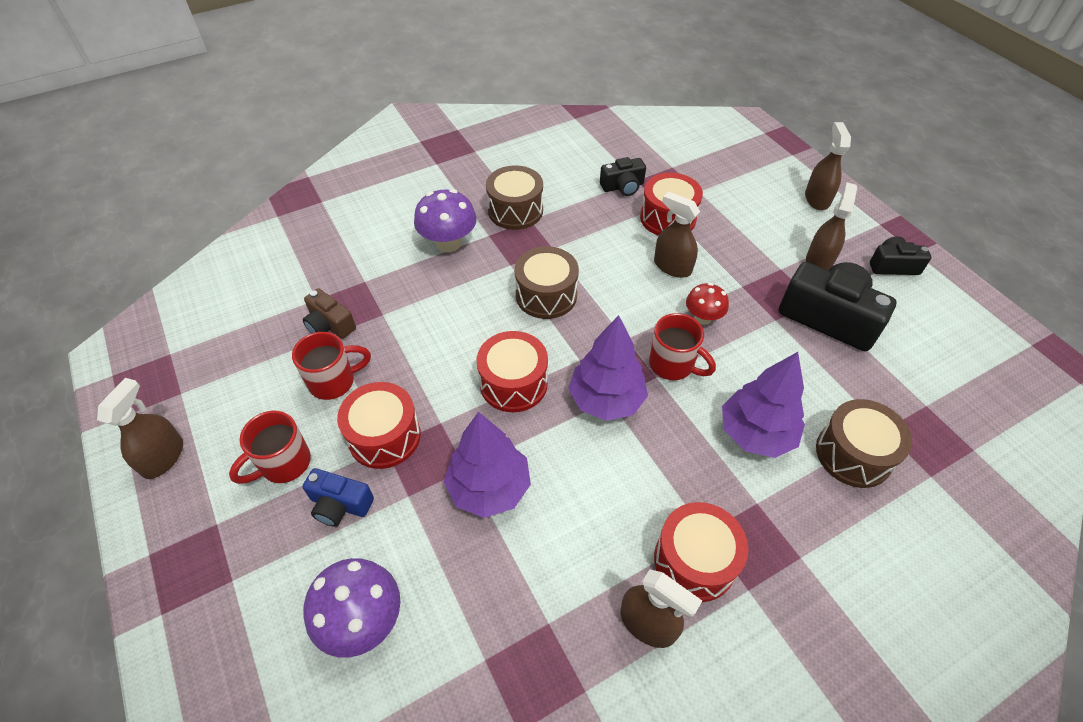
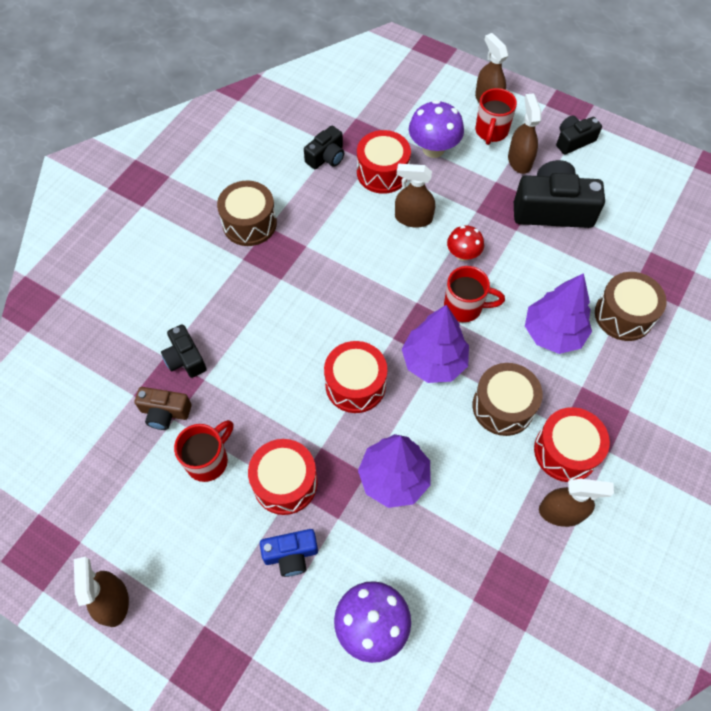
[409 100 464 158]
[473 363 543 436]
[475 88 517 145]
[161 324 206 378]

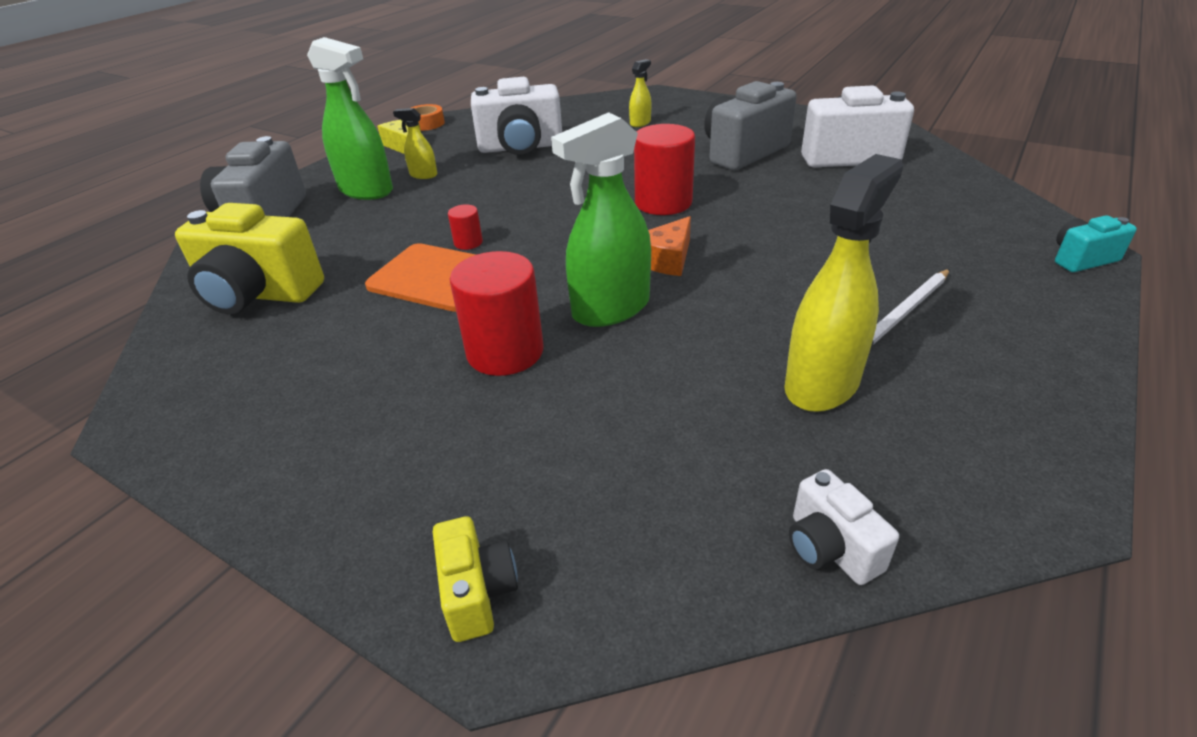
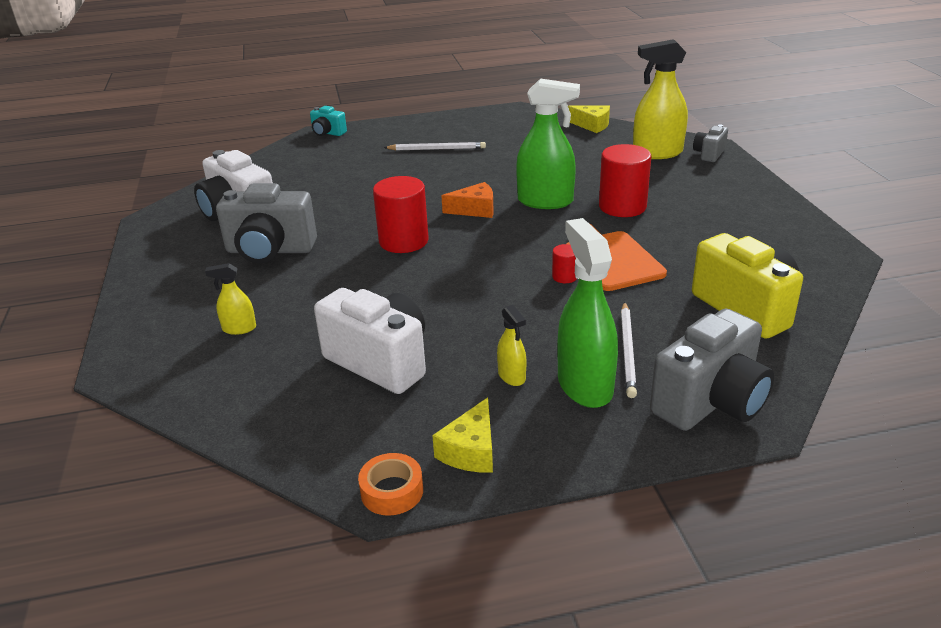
[633 39 688 159]
[568 105 610 133]
[693 124 728 162]
[621 302 637 398]

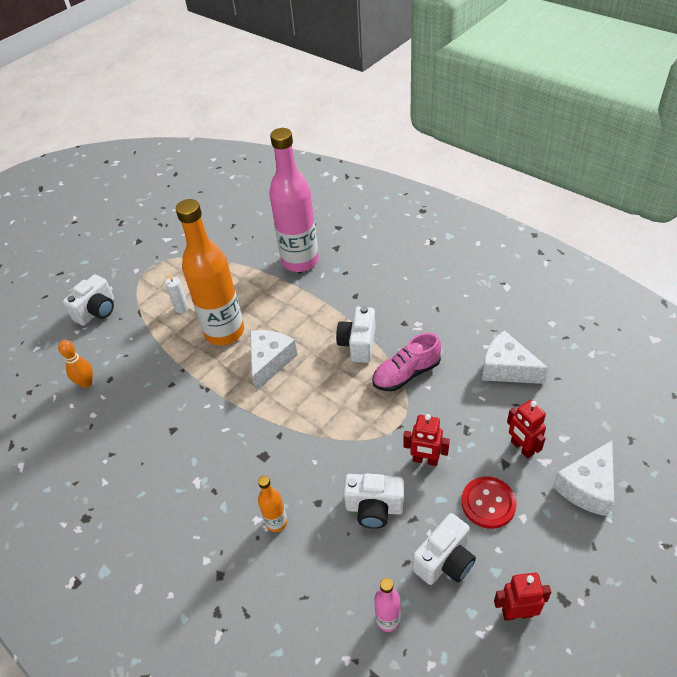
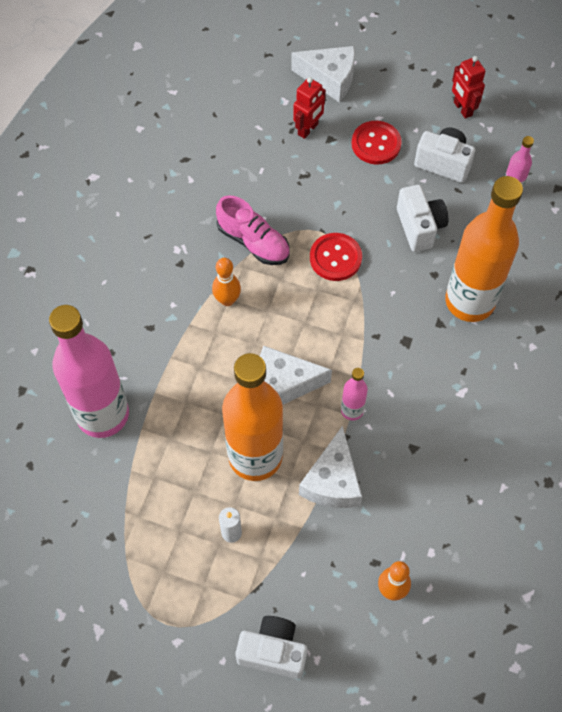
[212 258 241 306]
[299 426 362 508]
[403 414 450 466] (first image)
[445 176 523 322]
[310 233 362 281]
[341 368 368 420]

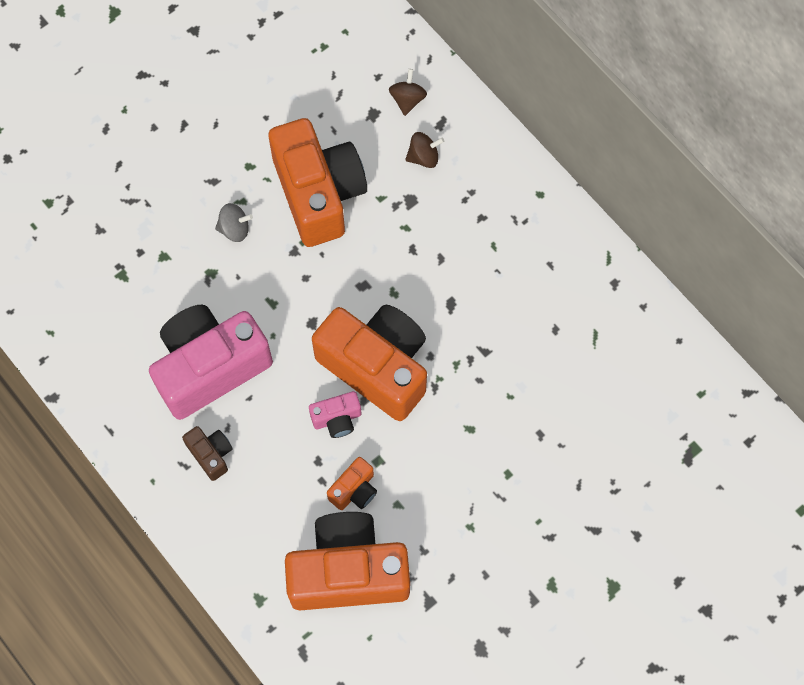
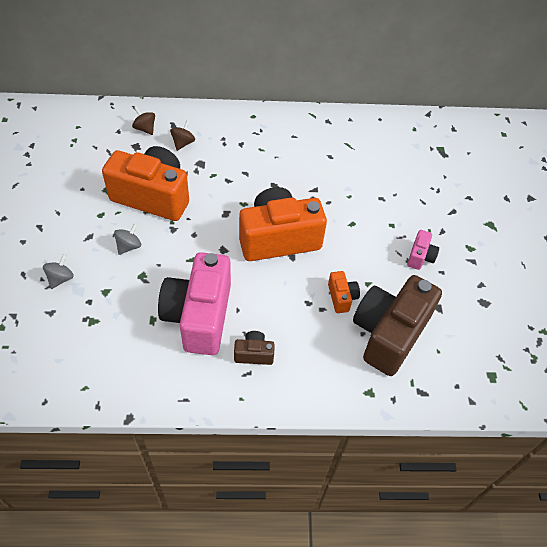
[407 230 439 270]
[353 275 442 376]
[43 254 74 289]

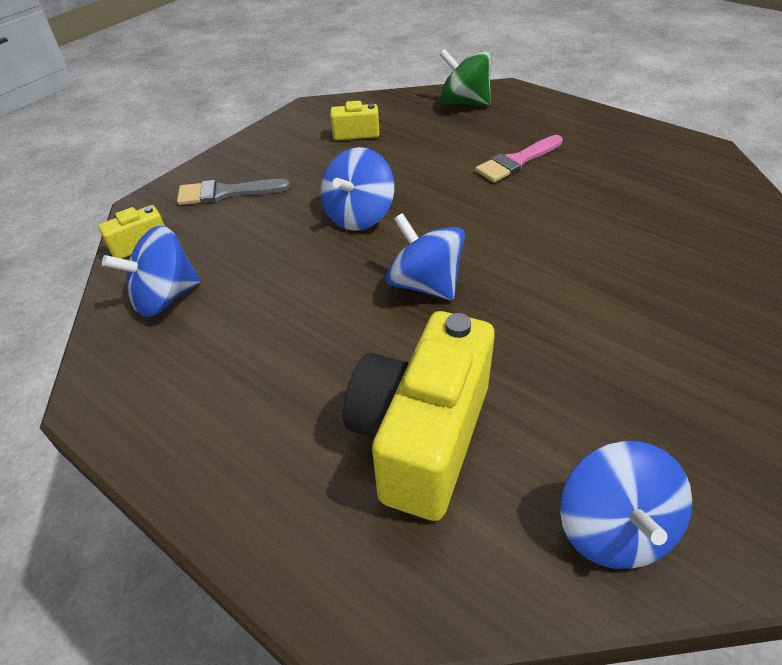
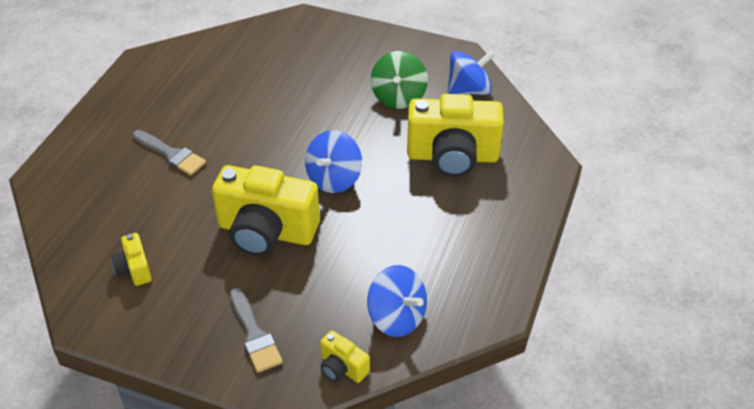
[371 51 428 109]
[133 130 206 175]
[212 165 320 256]

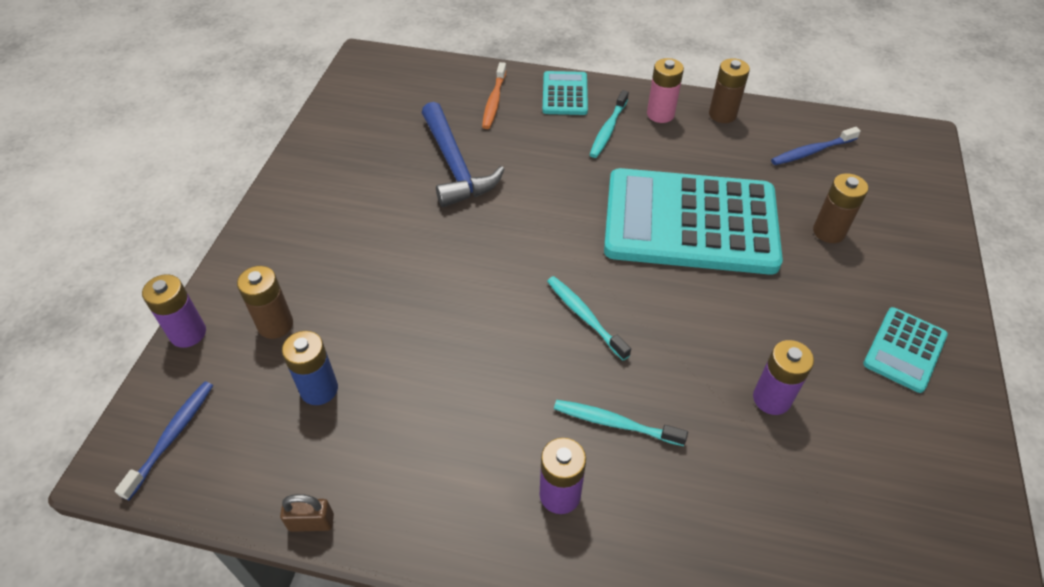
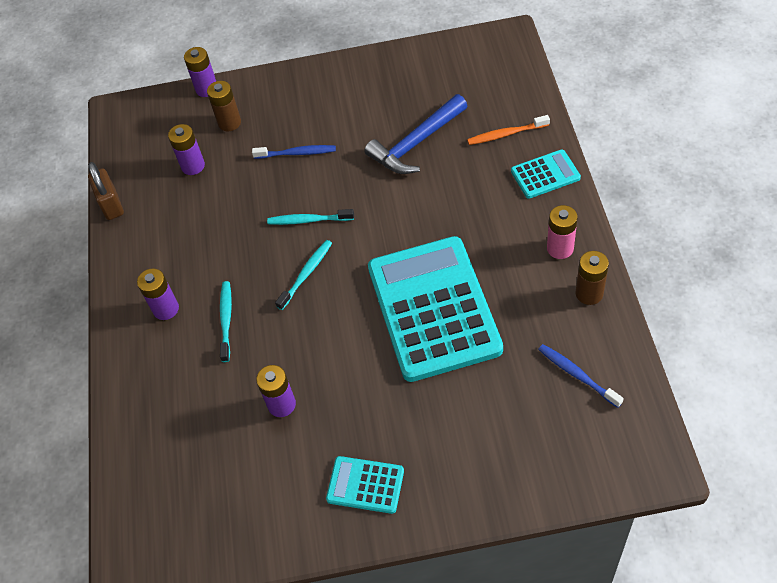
[267 209 354 225]
[813 173 868 243] (first image)
[168 124 205 175]
[252 145 336 159]
[88 162 124 220]

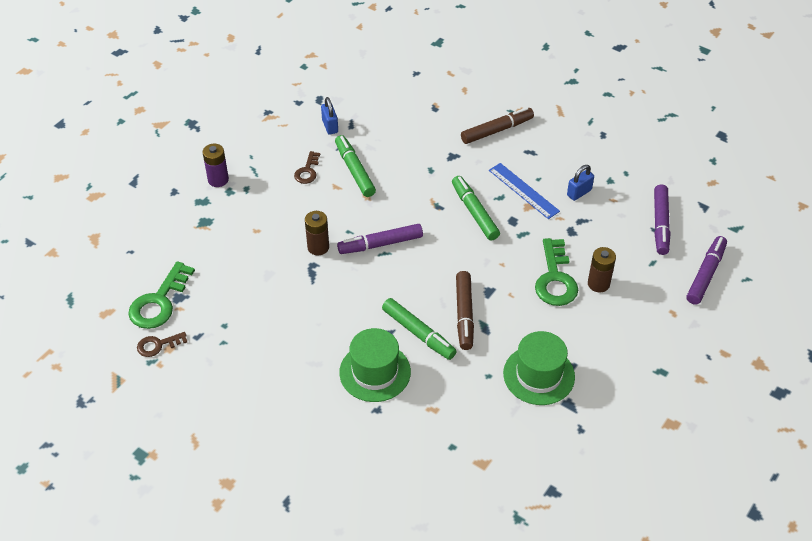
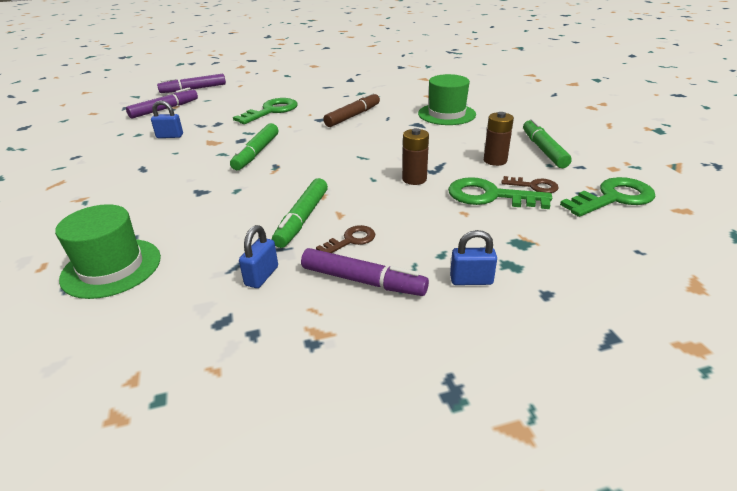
[461 107 534 144] (first image)
[450 230 497 285]
[489 163 560 219] (first image)
[301 248 429 296]
[484 112 514 166]
[523 118 572 168]
[55 204 161 299]
[501 176 559 193]
[448 177 552 209]

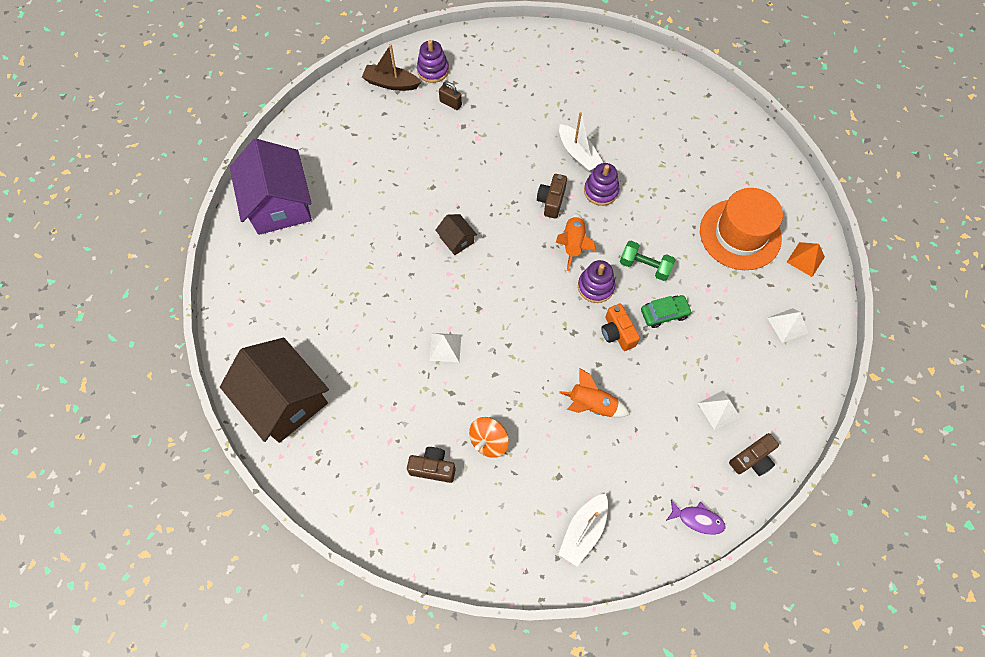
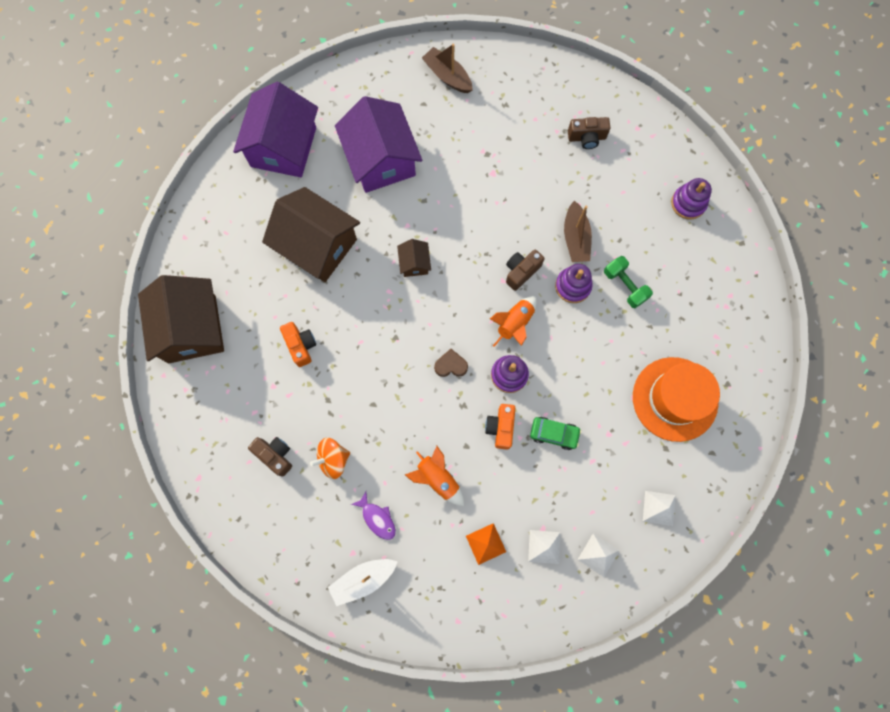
[671 178 712 219]
[439 81 462 110] (first image)
[564 200 592 262]
[604 256 653 308]
[466 523 506 565]
[578 533 620 577]
[568 117 610 149]
[351 491 396 540]
[335 96 422 193]
[262 187 360 282]
[280 322 316 367]
[434 349 468 377]

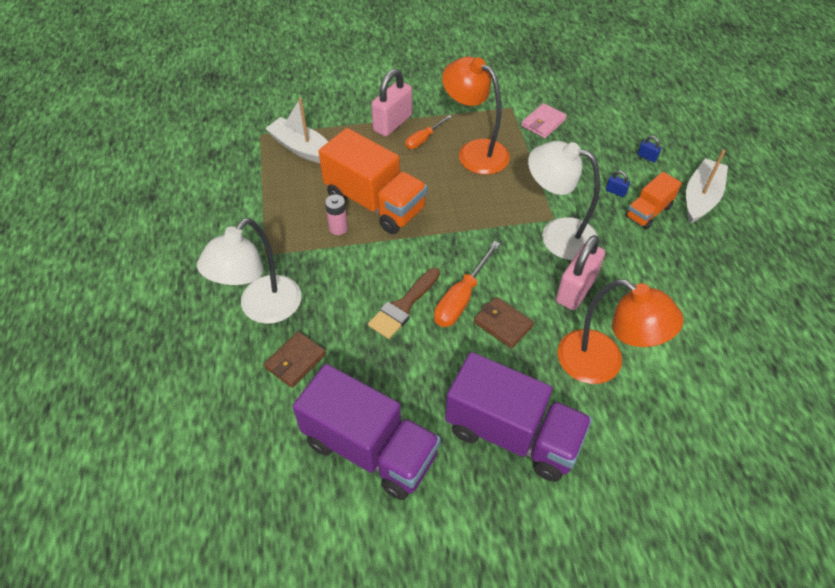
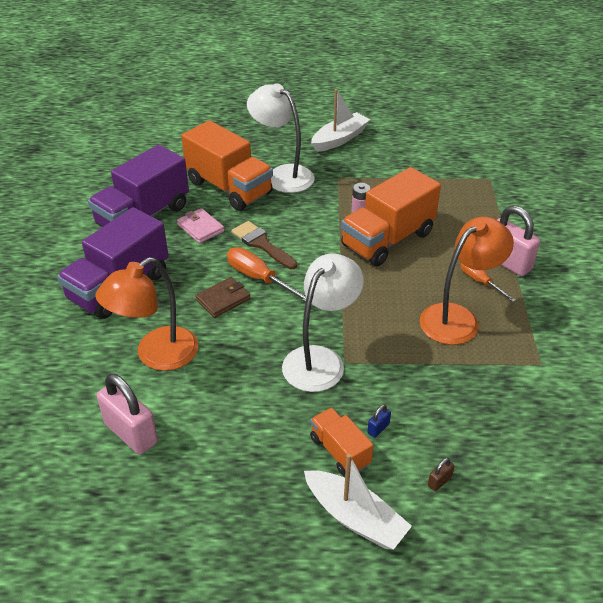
[311 89 370 152]
[177 208 224 243]
[428 458 454 491]
[97 374 158 455]
[181 120 273 211]

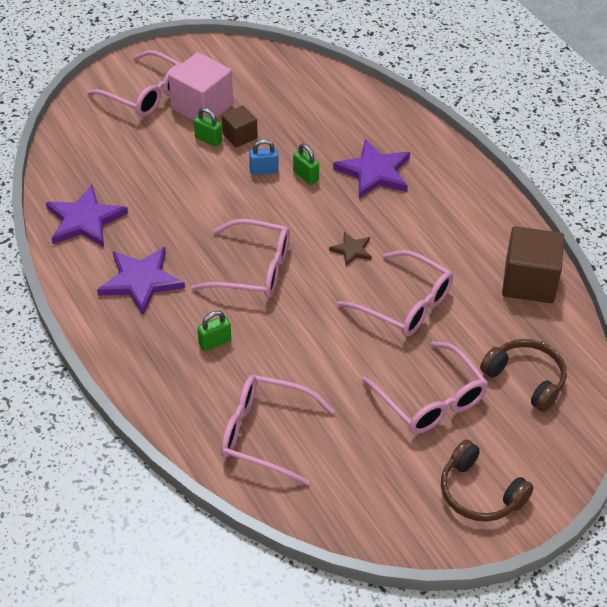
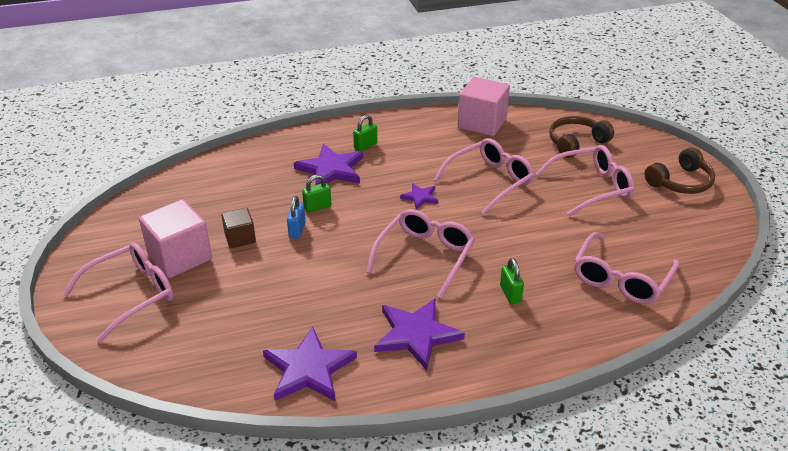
[353 115 377 151]
[458 77 510 136]
[400 183 438 210]

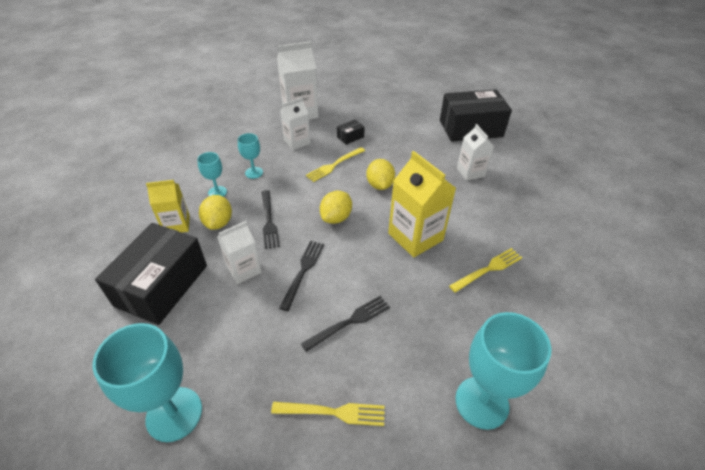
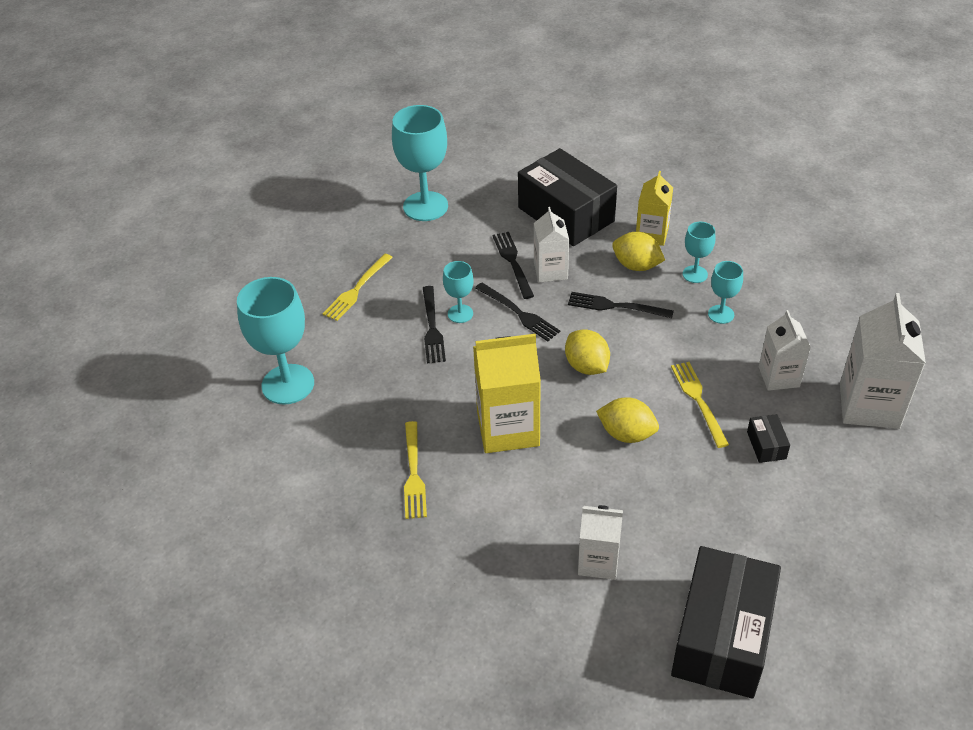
[492 232 534 299]
[443 261 474 323]

